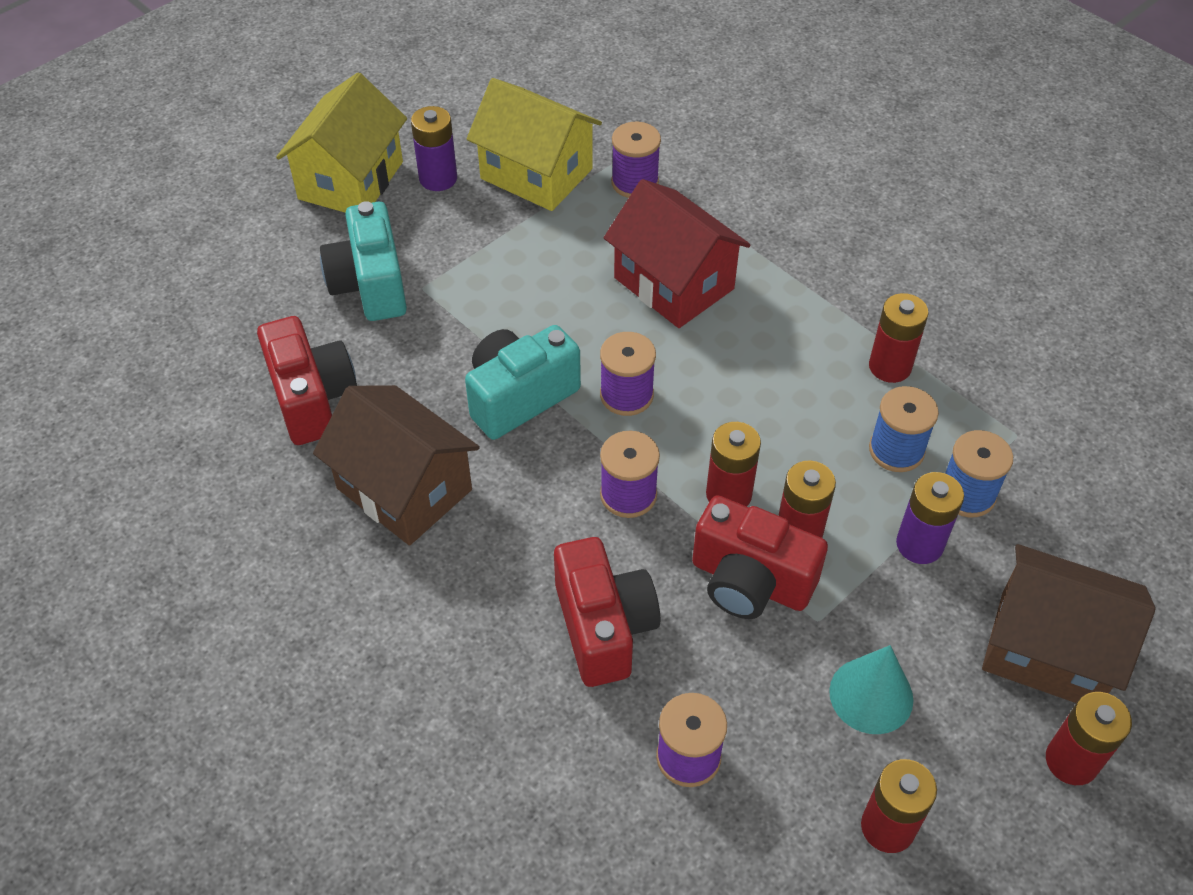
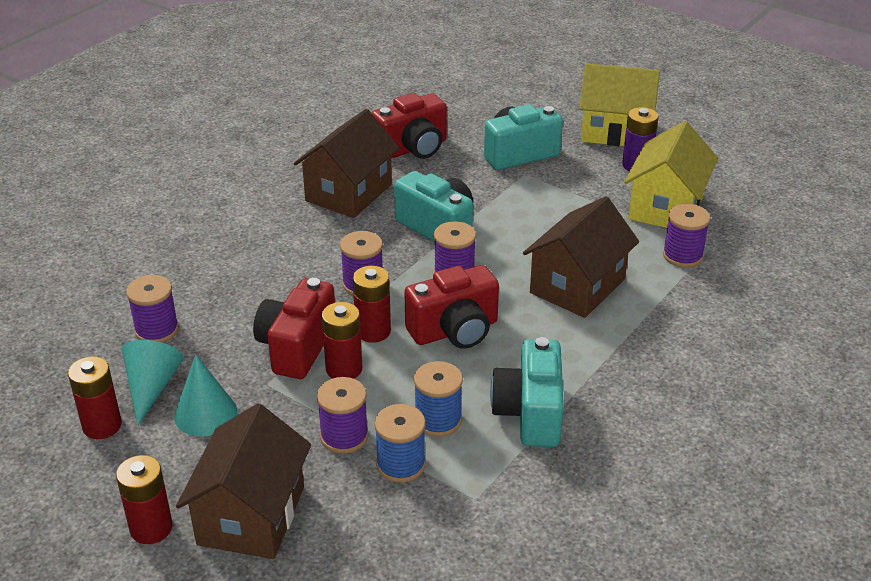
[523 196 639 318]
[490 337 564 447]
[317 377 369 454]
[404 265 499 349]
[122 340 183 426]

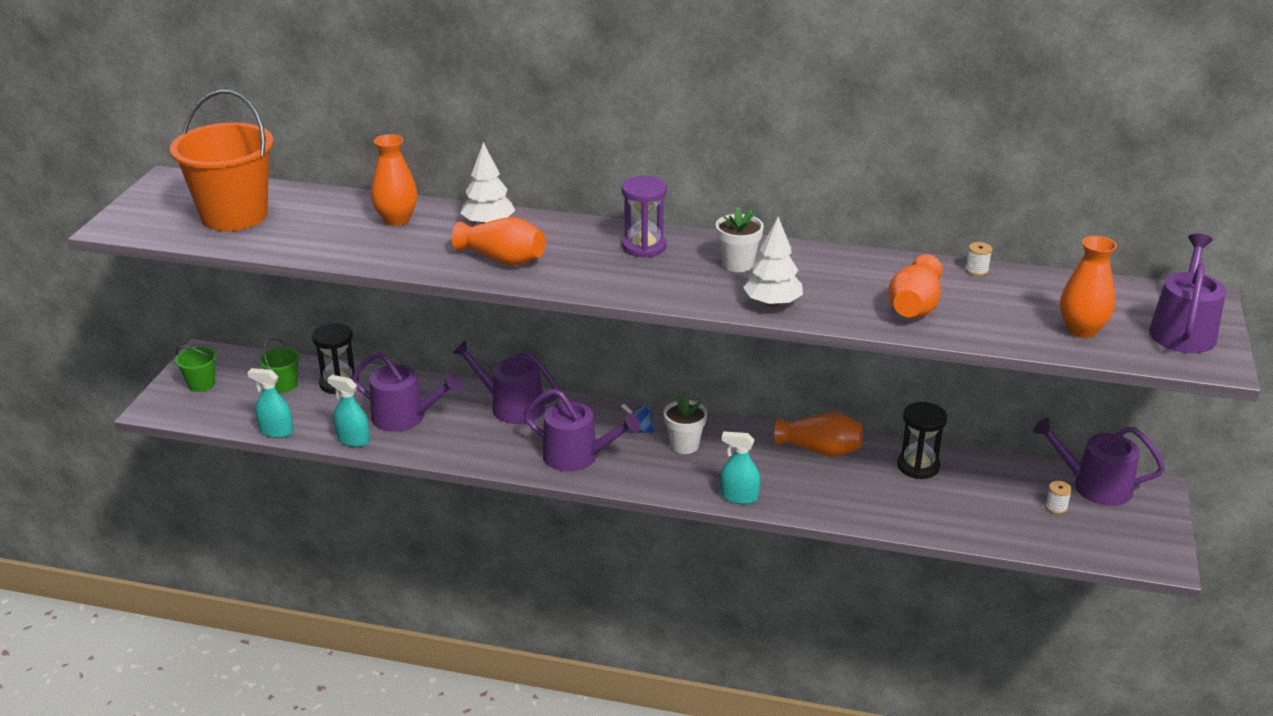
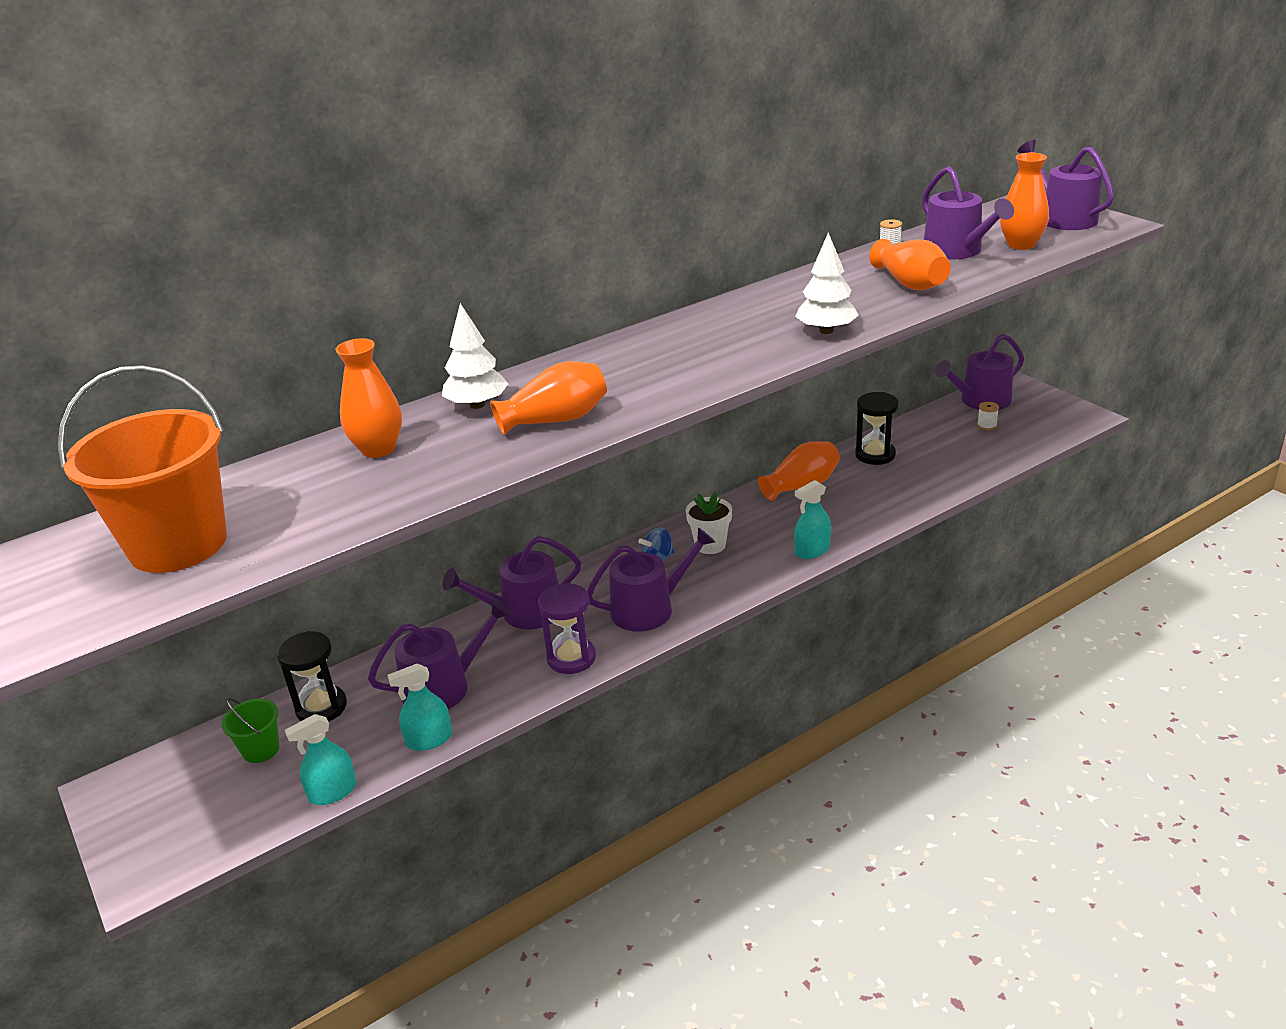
[538 583 596 674]
[716 206 764 272] (first image)
[175 346 217 392] (first image)
[922 166 1014 259]

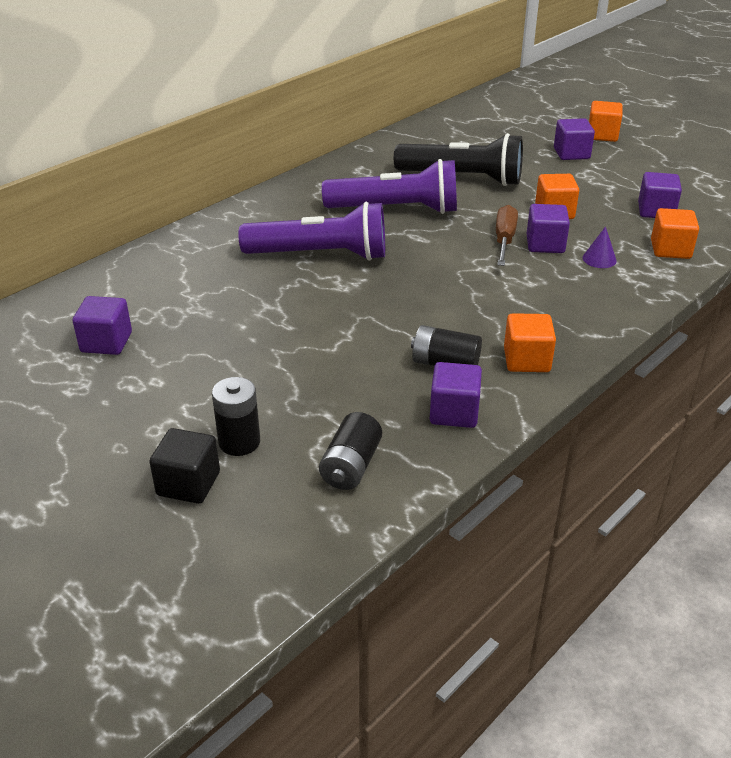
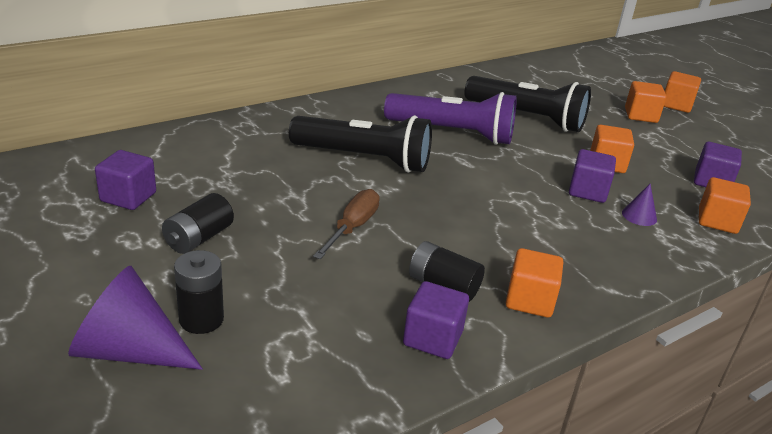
[625 81 667 123]
[289 115 432 173]
[313 189 380 259]
[162 193 234 254]
[68 266 203 370]

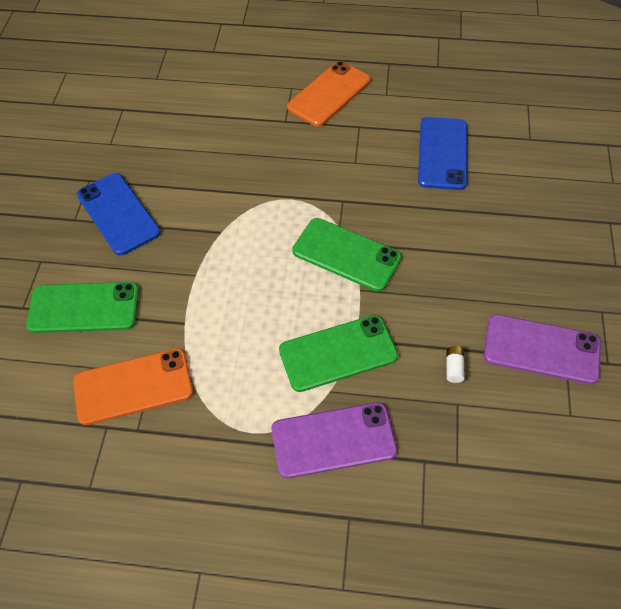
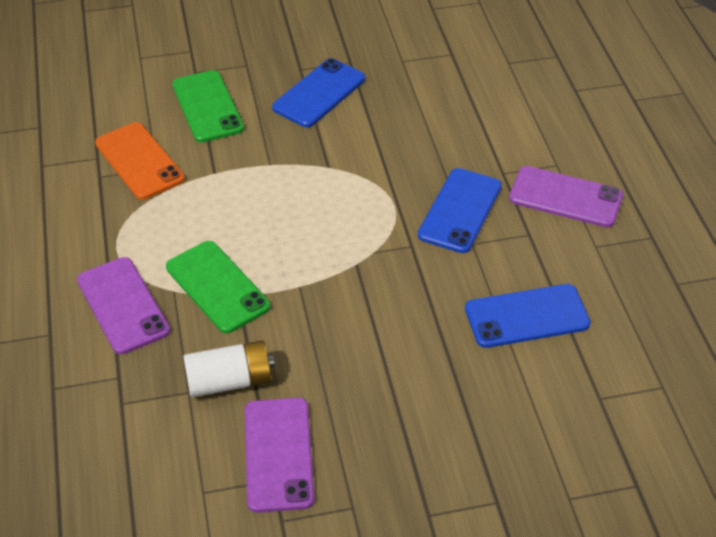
[509 166 623 227]
[292 218 402 292] (first image)
[183 340 275 397]
[418 168 502 253]

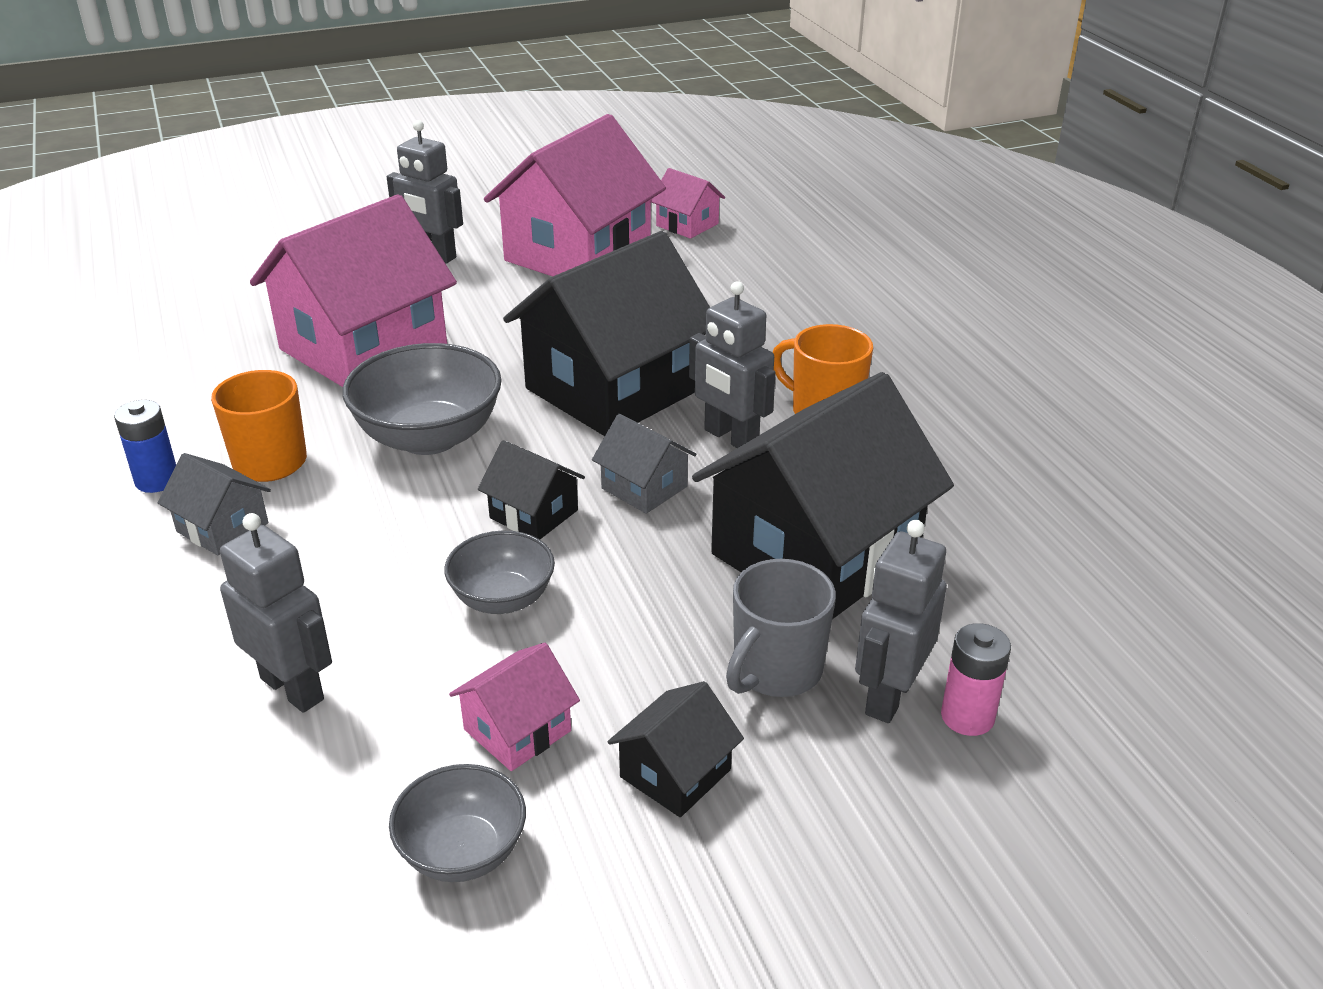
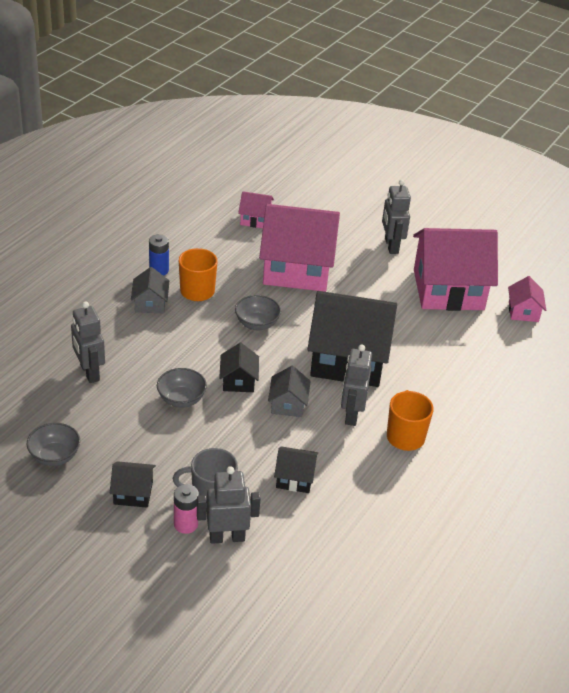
[235 295 281 330]
[274 447 318 493]
[71 302 105 383]
[174 484 199 534]
[238 191 274 228]

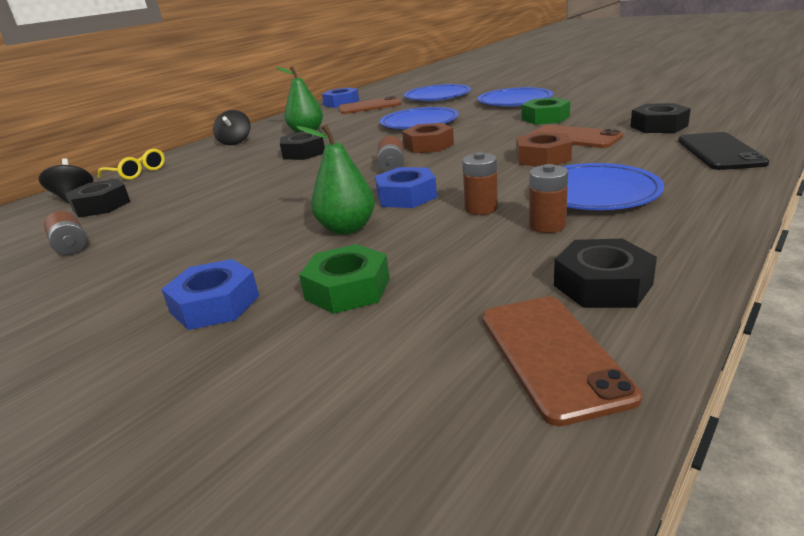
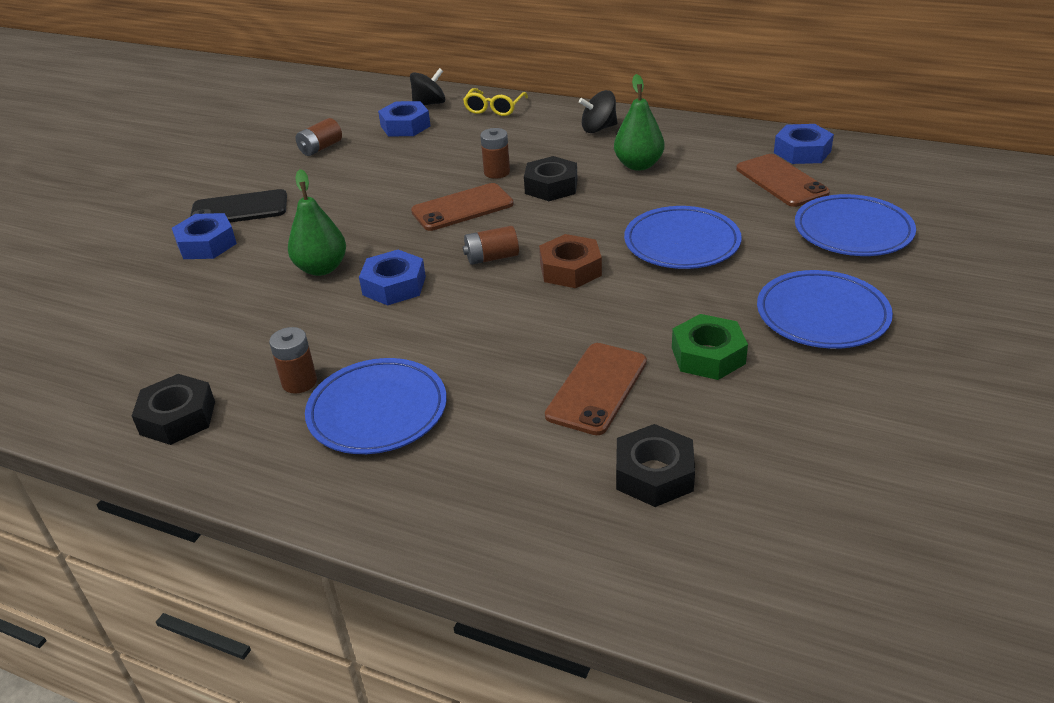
[516 132 572 166] (first image)
[190 189 287 222]
[480 128 510 179]
[378 101 431 136]
[299 244 390 314] (first image)
[411 183 514 231]

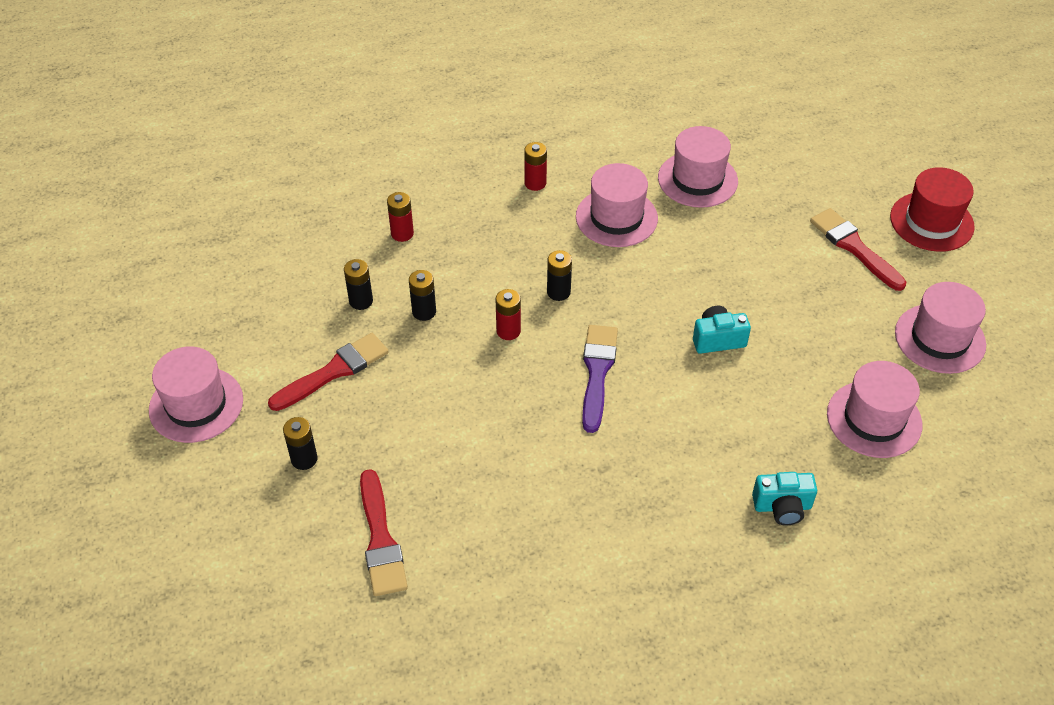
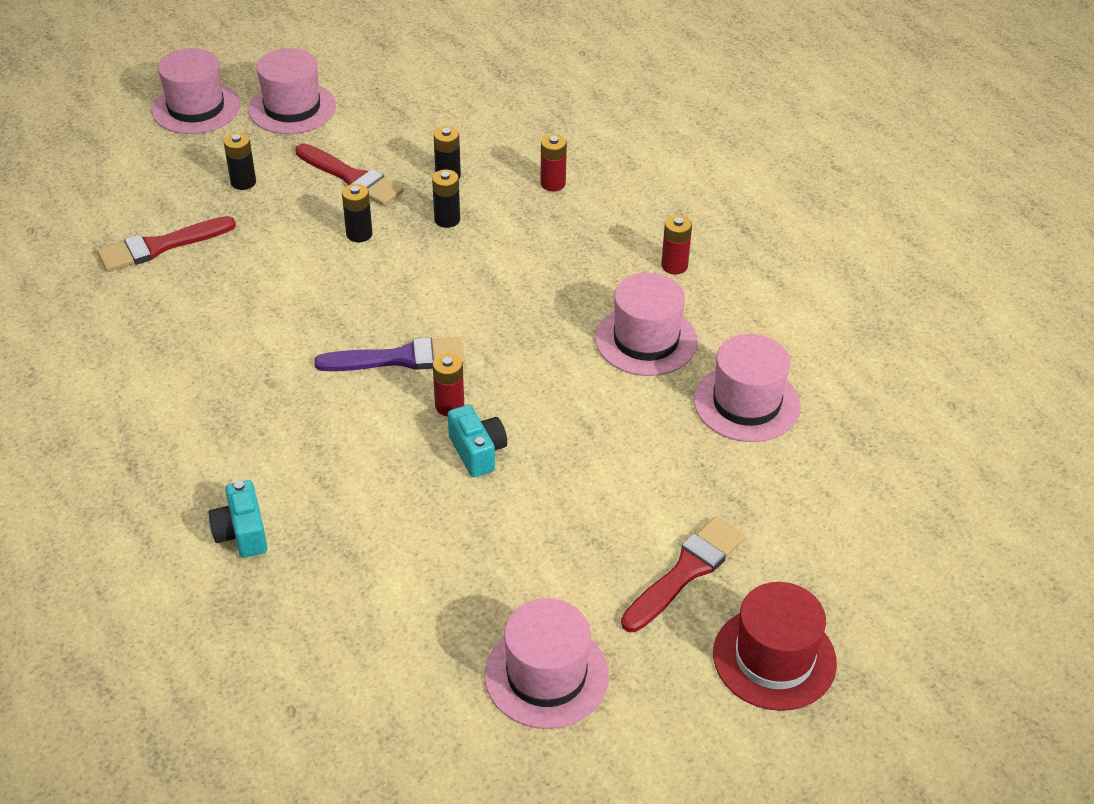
[342 184 372 242]
[433 353 464 416]
[152 48 240 134]

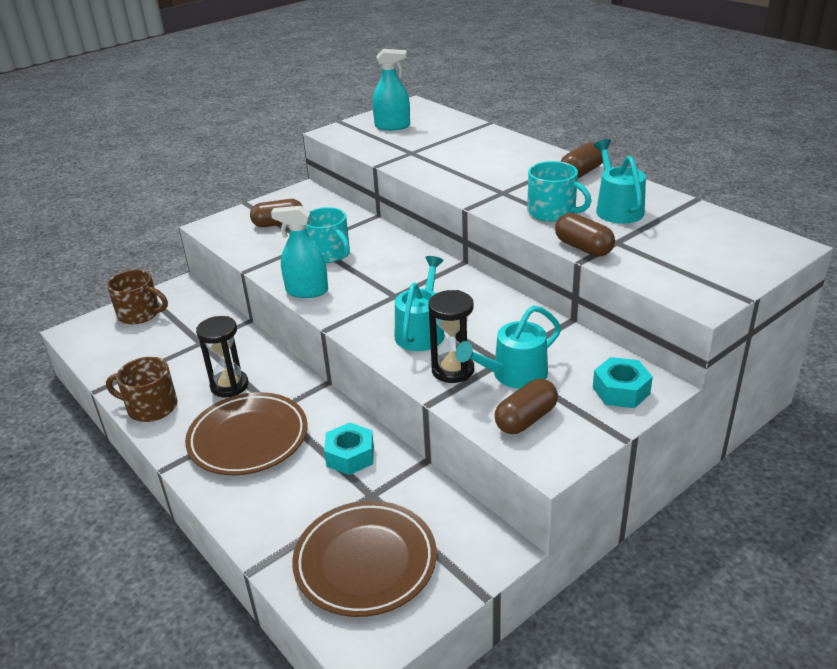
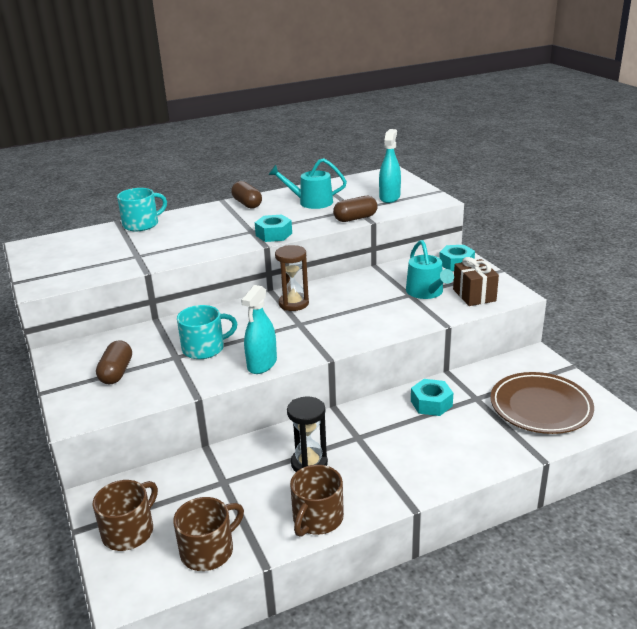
[379 129 401 203]
[117 188 167 231]
[395 256 445 351] (first image)
[428 290 474 383] (first image)
[453 257 499 306]
[185 392 307 475] (first image)
[255 214 292 242]
[275 245 309 311]
[173 497 244 571]

